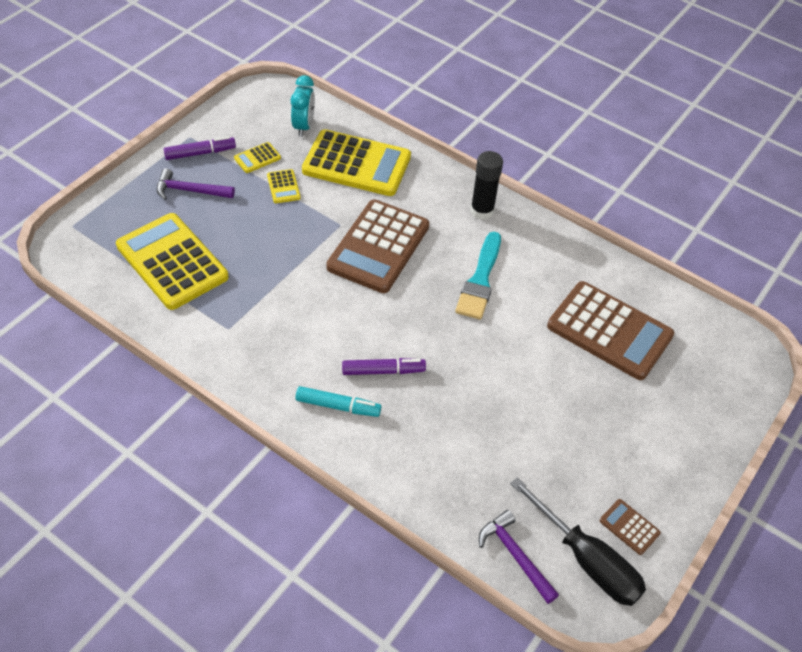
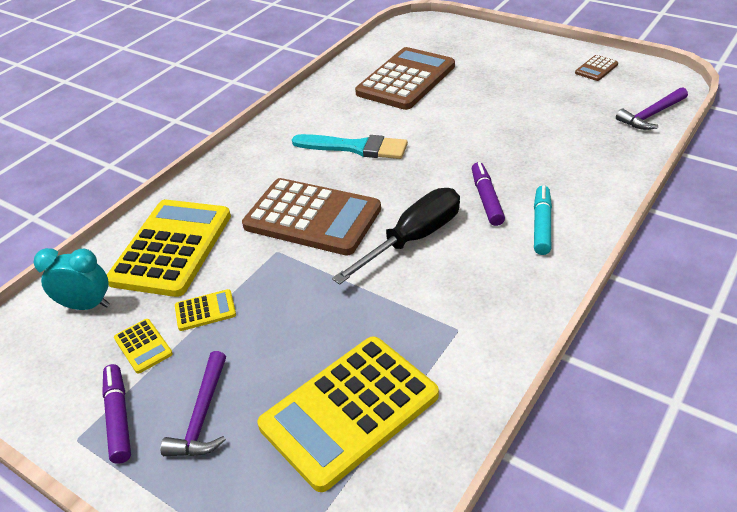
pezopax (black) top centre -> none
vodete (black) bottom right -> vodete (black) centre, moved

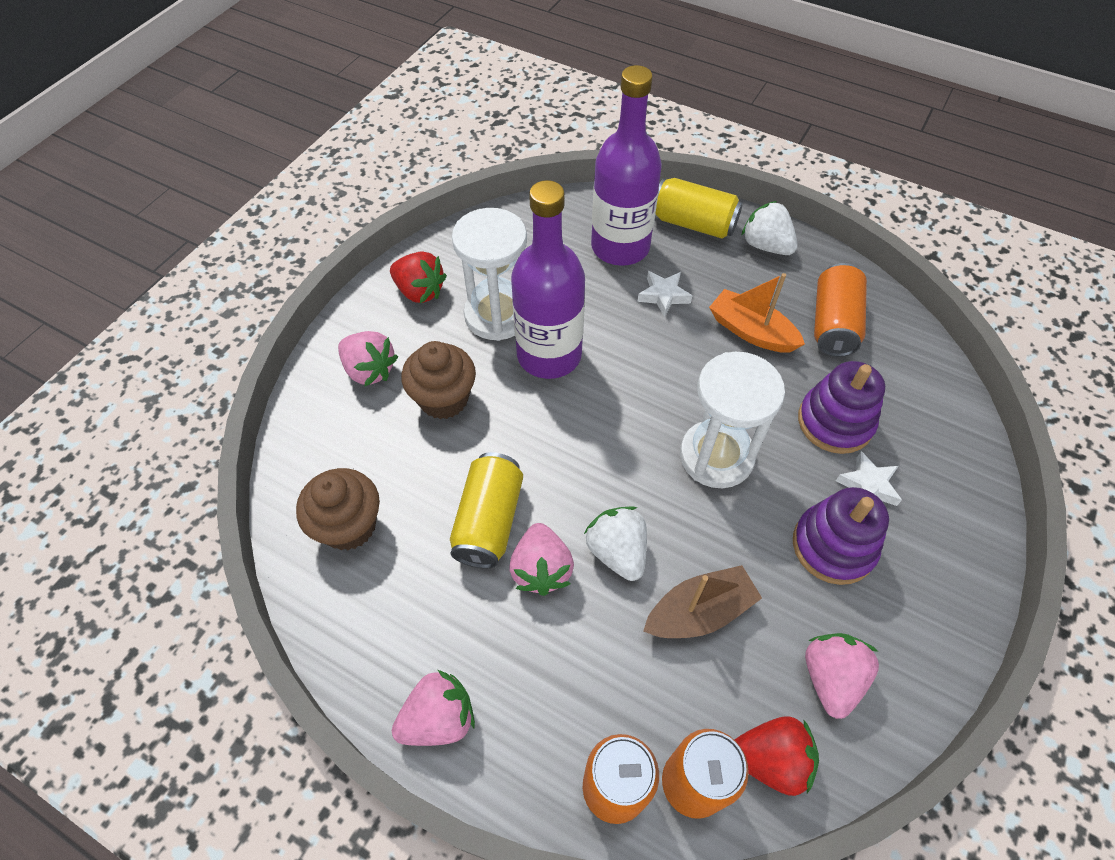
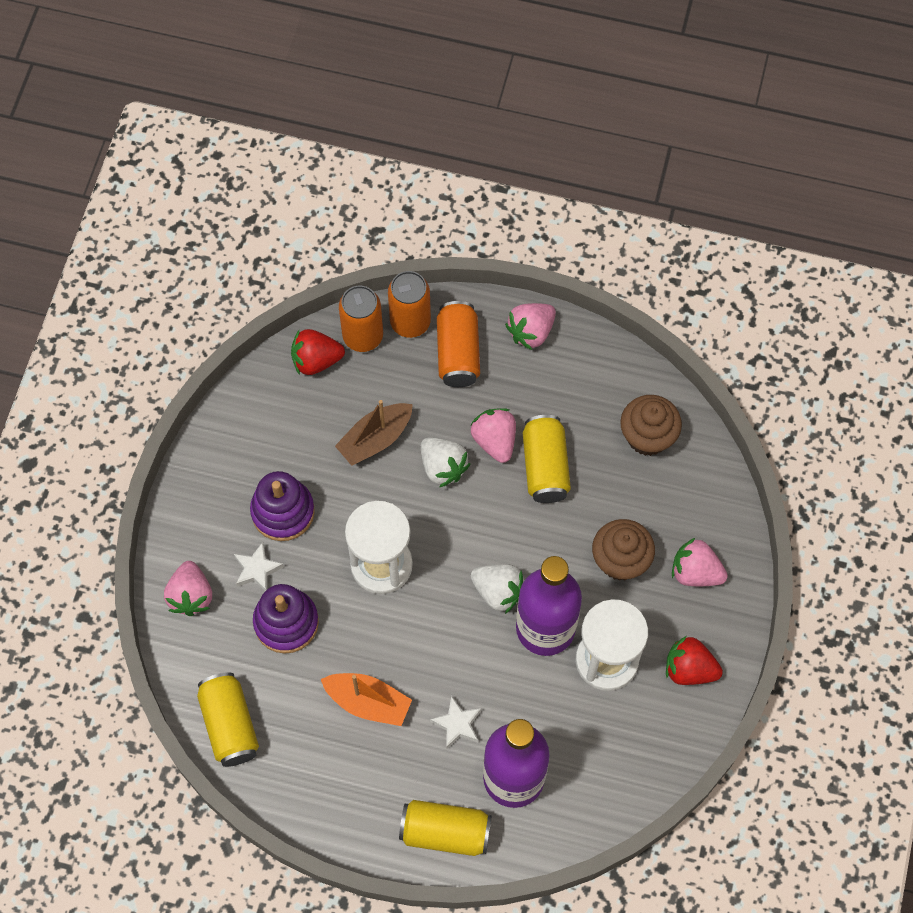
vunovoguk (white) (2nd from left) top right -> vunovoguk (white) (2nd from left) centre, moved
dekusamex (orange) (3rd from left) middle right -> dekusamex (orange) (3rd from left) centre, moved
vunovoguk (pink) (4th from left in the first image) bottom right -> vunovoguk (pink) (1st from left) middle left, moved
none -> dekusamex (yellow) (1st from left) bottom left

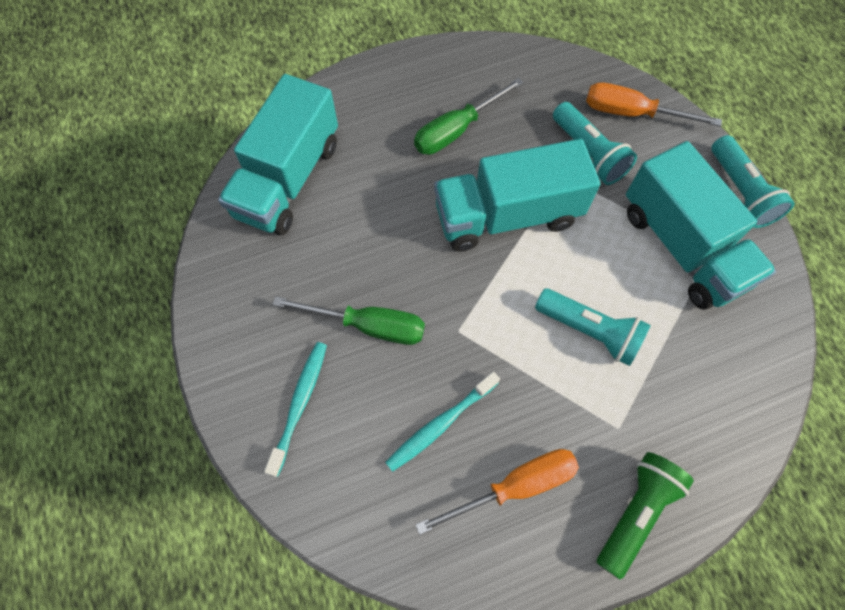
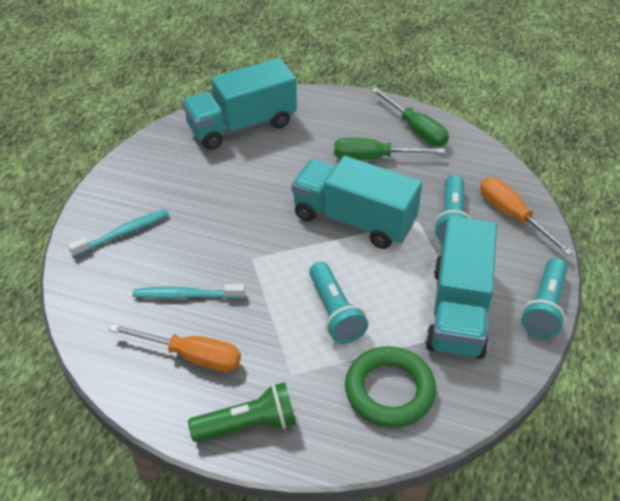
vodete (green) (1st from left in the first image) centre -> vodete (green) (2nd from left) top centre, moved
none -> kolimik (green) bottom centre

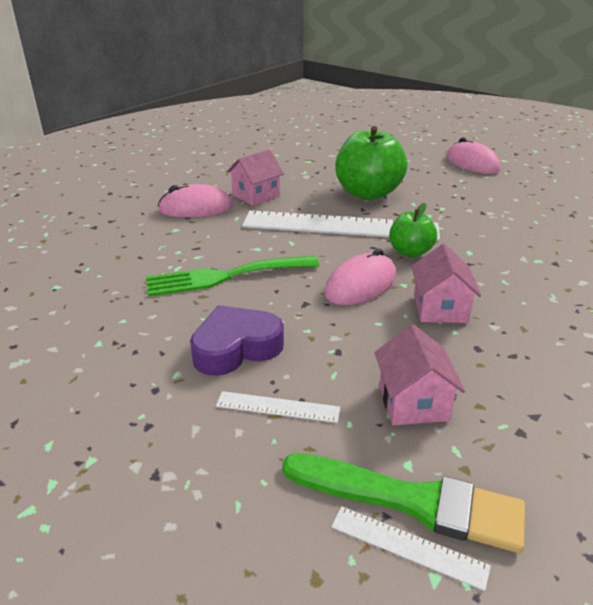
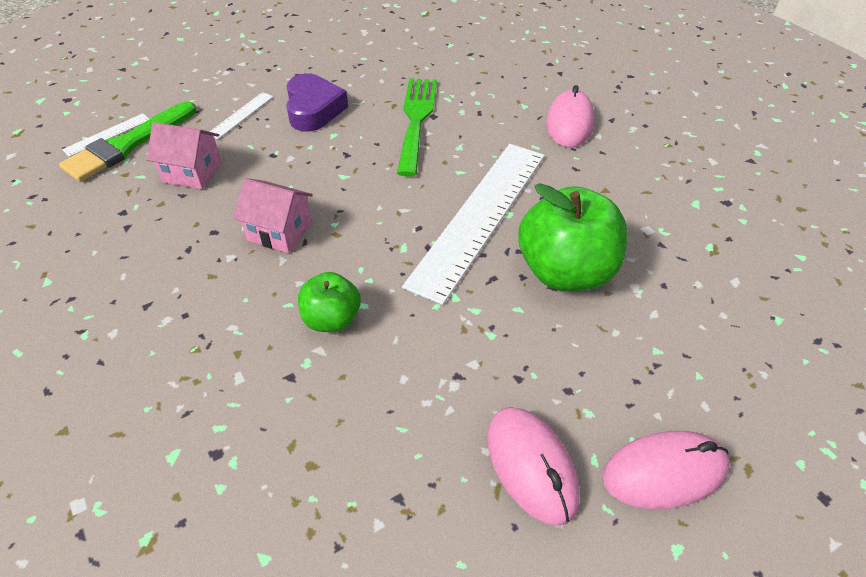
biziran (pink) (1st from left) top centre -> none
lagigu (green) (2nd from left in the first image) middle right -> lagigu (green) (1st from left) centre, moved
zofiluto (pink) (2nd from left in the first image) centre -> zofiluto (pink) (1st from left) bottom centre, moved

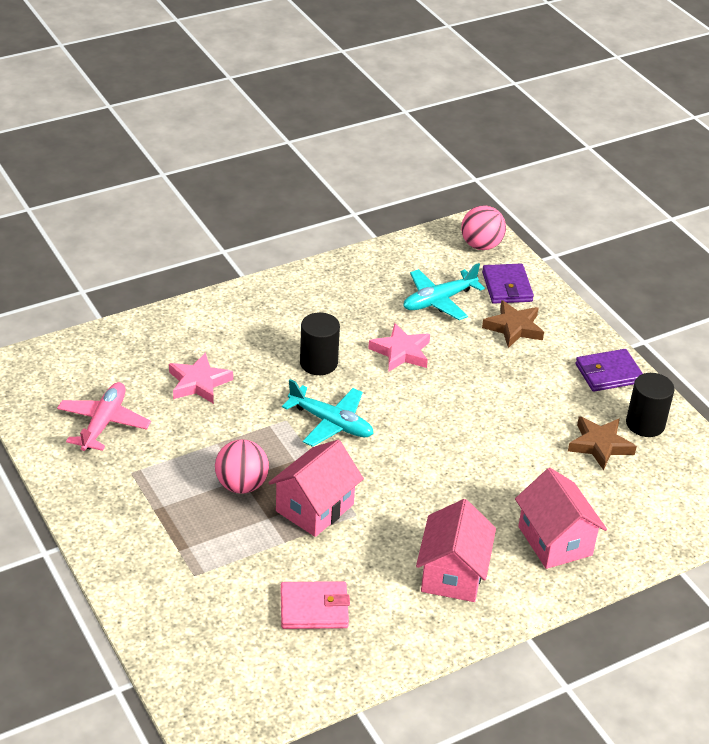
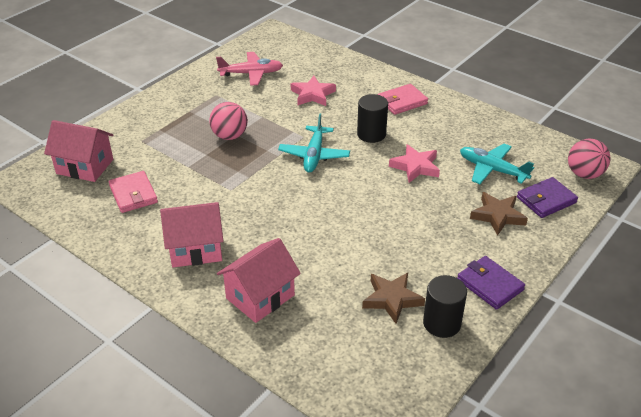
biziran (pink) (1st from left) centre -> biziran (pink) (1st from left) middle left, moved
none -> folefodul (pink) (2nd from left) top centre

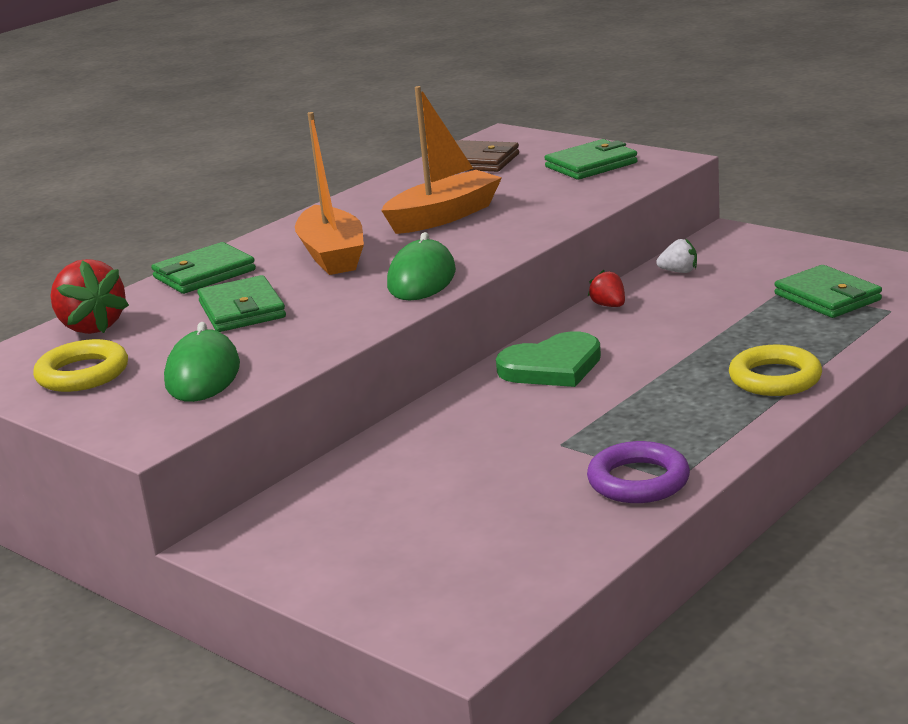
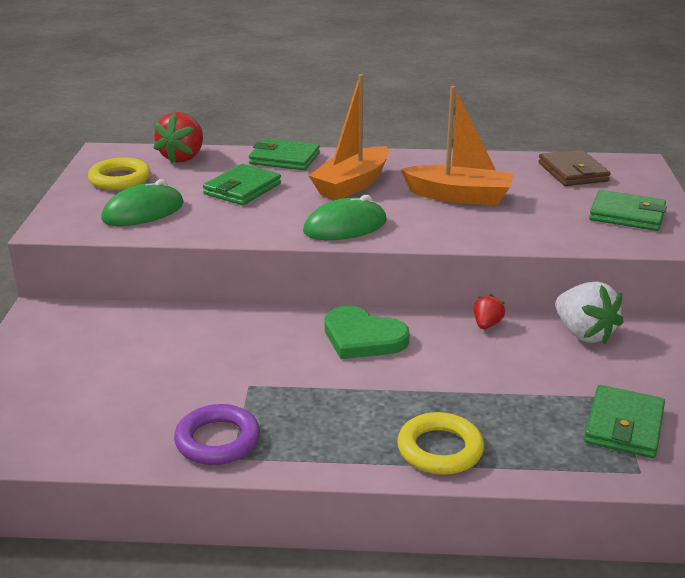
vunovoguk (white) middle right, x1.90

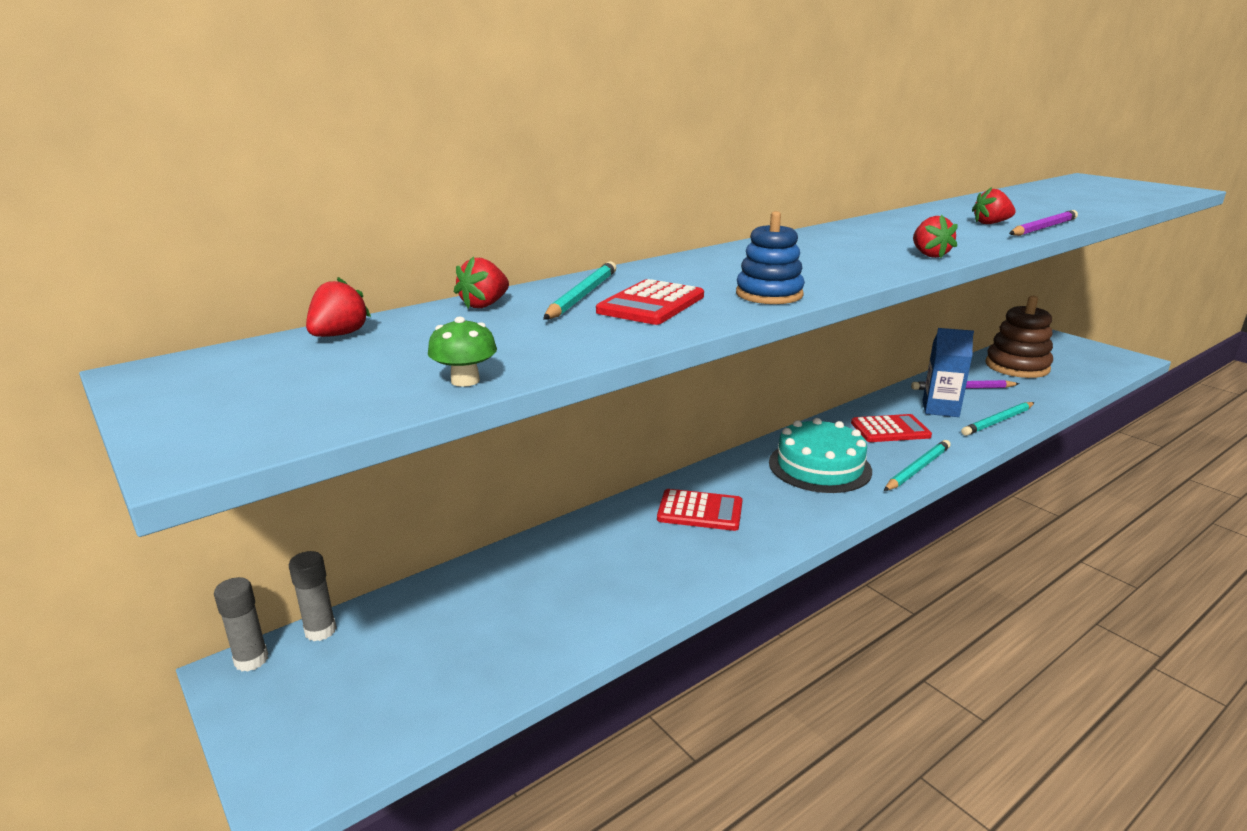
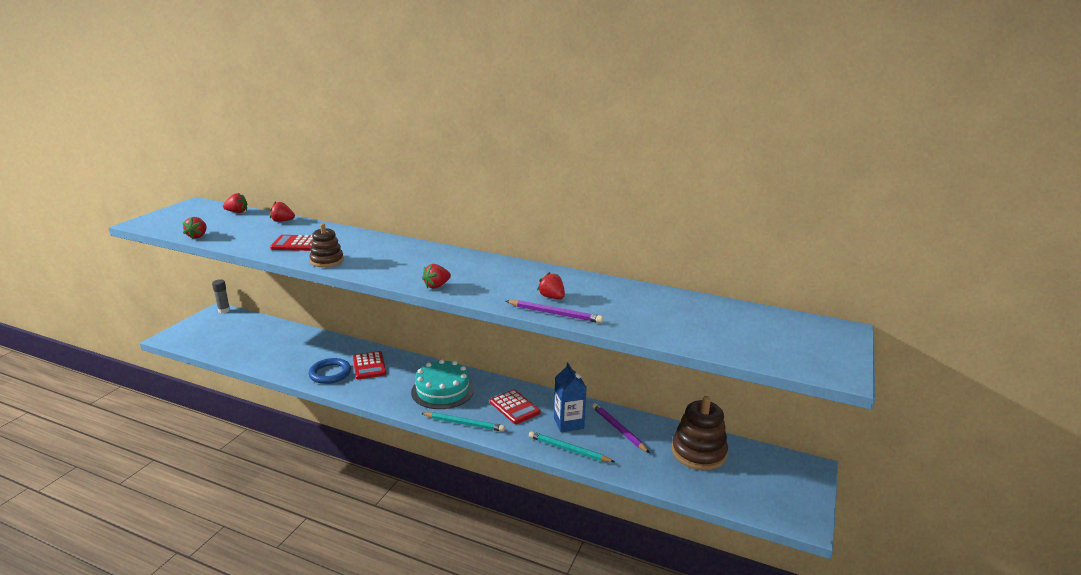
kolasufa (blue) top centre -> kolasufa (brown) (1st from left) middle left
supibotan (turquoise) (1st from left) centre -> none
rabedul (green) centre -> vunovoguk (red) (1st from left) middle left
pezopax (grey) (2nd from left) bottom left -> none
none -> kolimik (blue) middle left

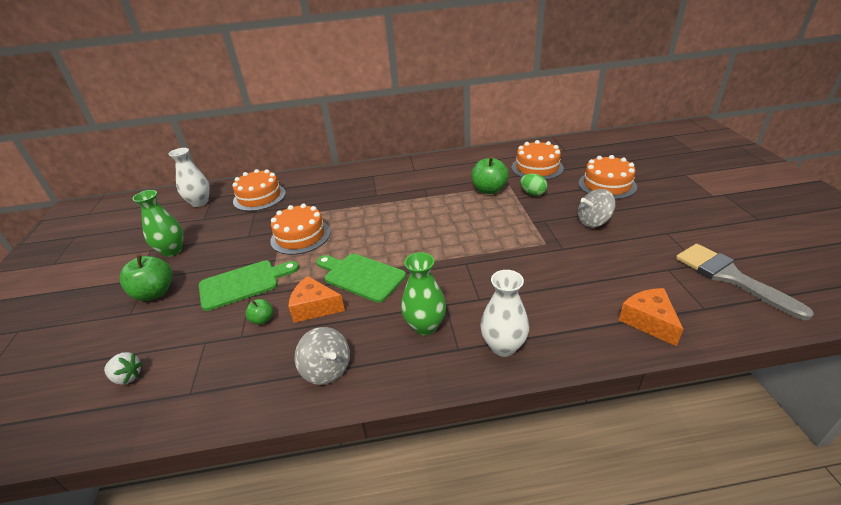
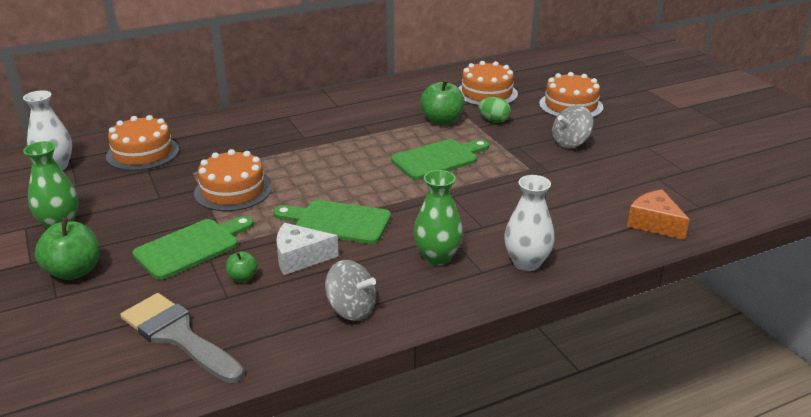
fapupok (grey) middle right -> fapupok (grey) bottom left, moved
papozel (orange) (1st from left) centre -> papozel (white) centre
vunovoguk (white) bottom left -> none
none -> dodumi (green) (3rd from left) centre

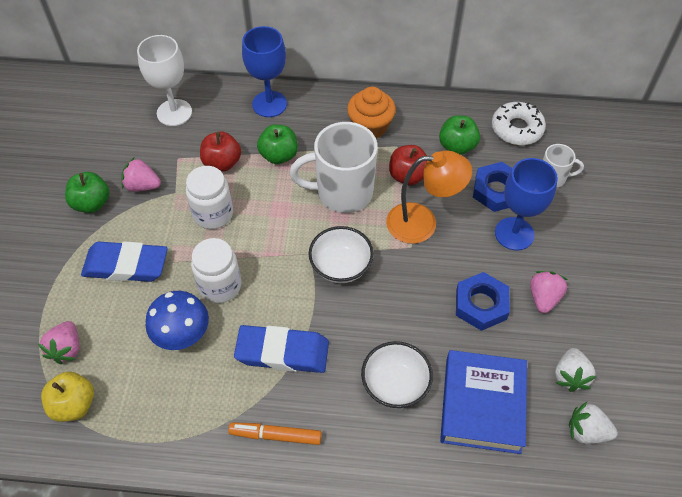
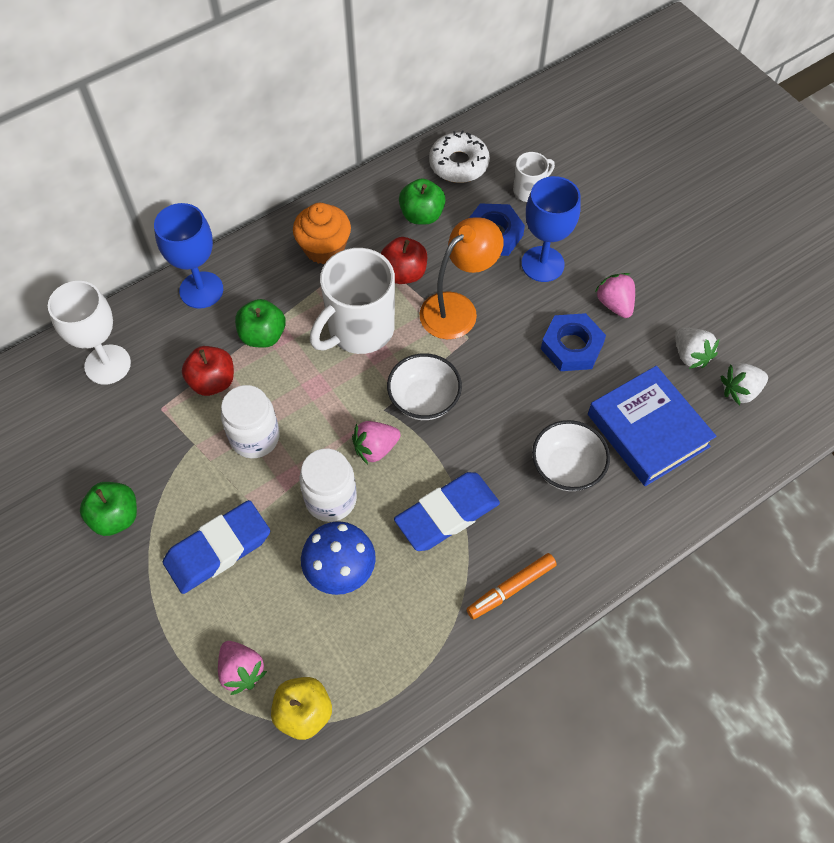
vunovoguk (pink) (2nd from left) middle left -> vunovoguk (pink) (2nd from left) centre, moved

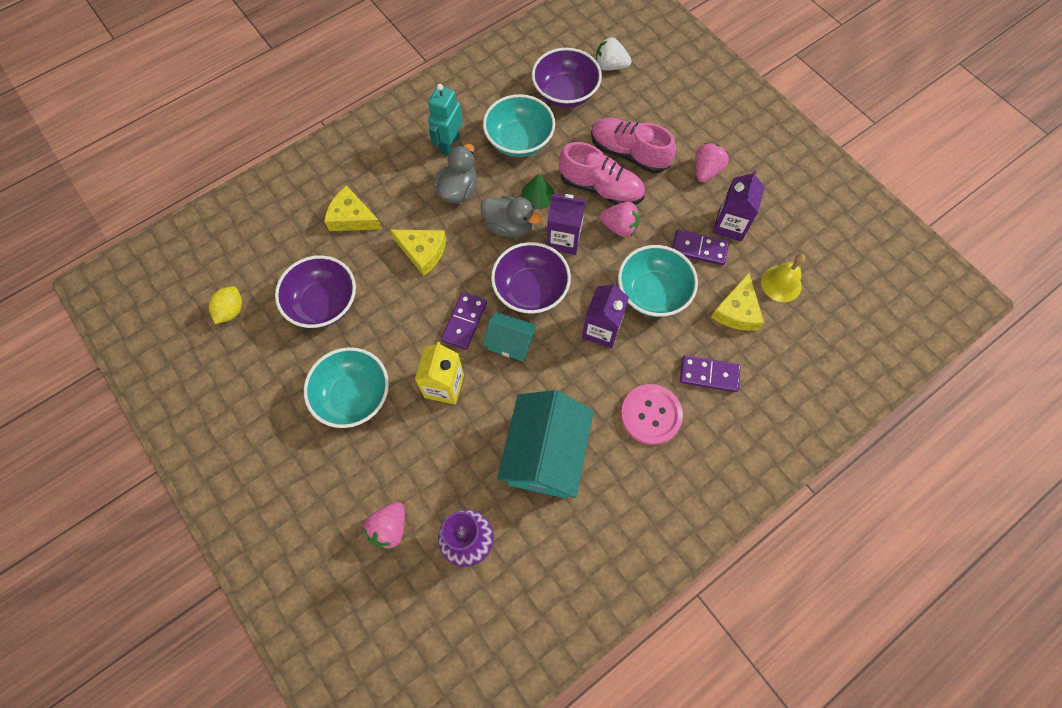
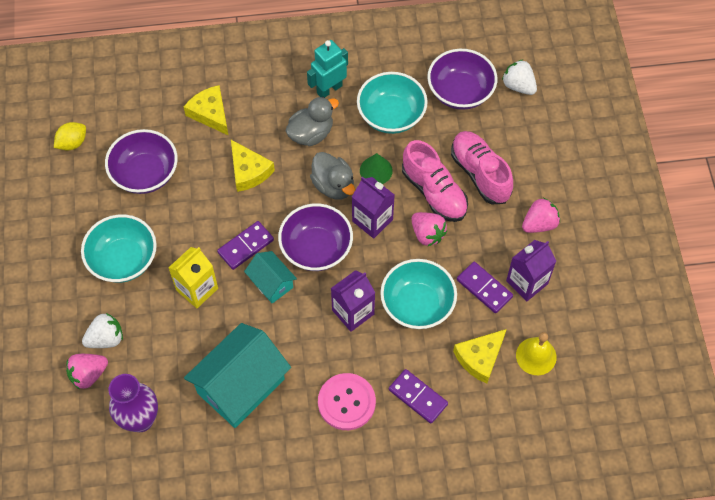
none -> vunovoguk (white) (1st from left) middle left

